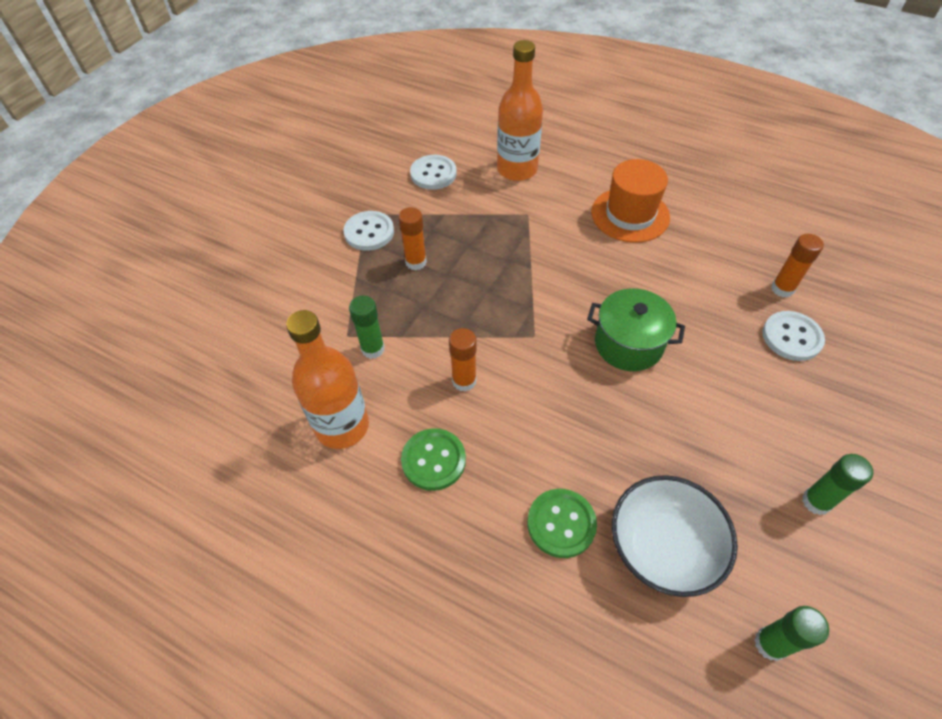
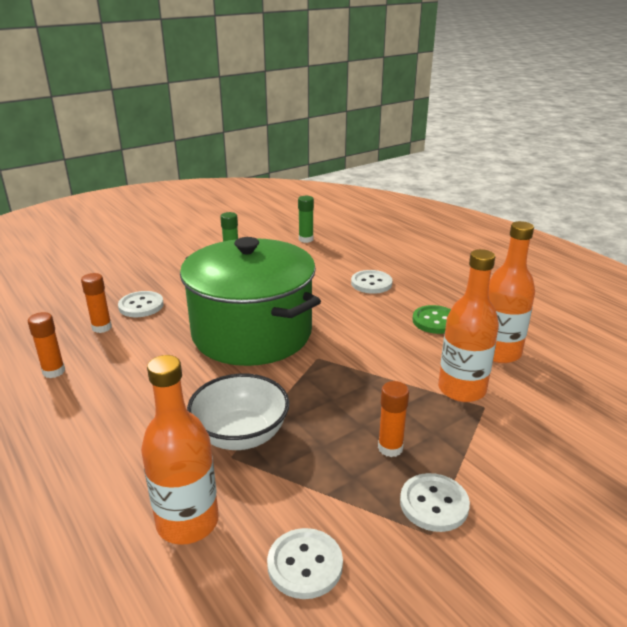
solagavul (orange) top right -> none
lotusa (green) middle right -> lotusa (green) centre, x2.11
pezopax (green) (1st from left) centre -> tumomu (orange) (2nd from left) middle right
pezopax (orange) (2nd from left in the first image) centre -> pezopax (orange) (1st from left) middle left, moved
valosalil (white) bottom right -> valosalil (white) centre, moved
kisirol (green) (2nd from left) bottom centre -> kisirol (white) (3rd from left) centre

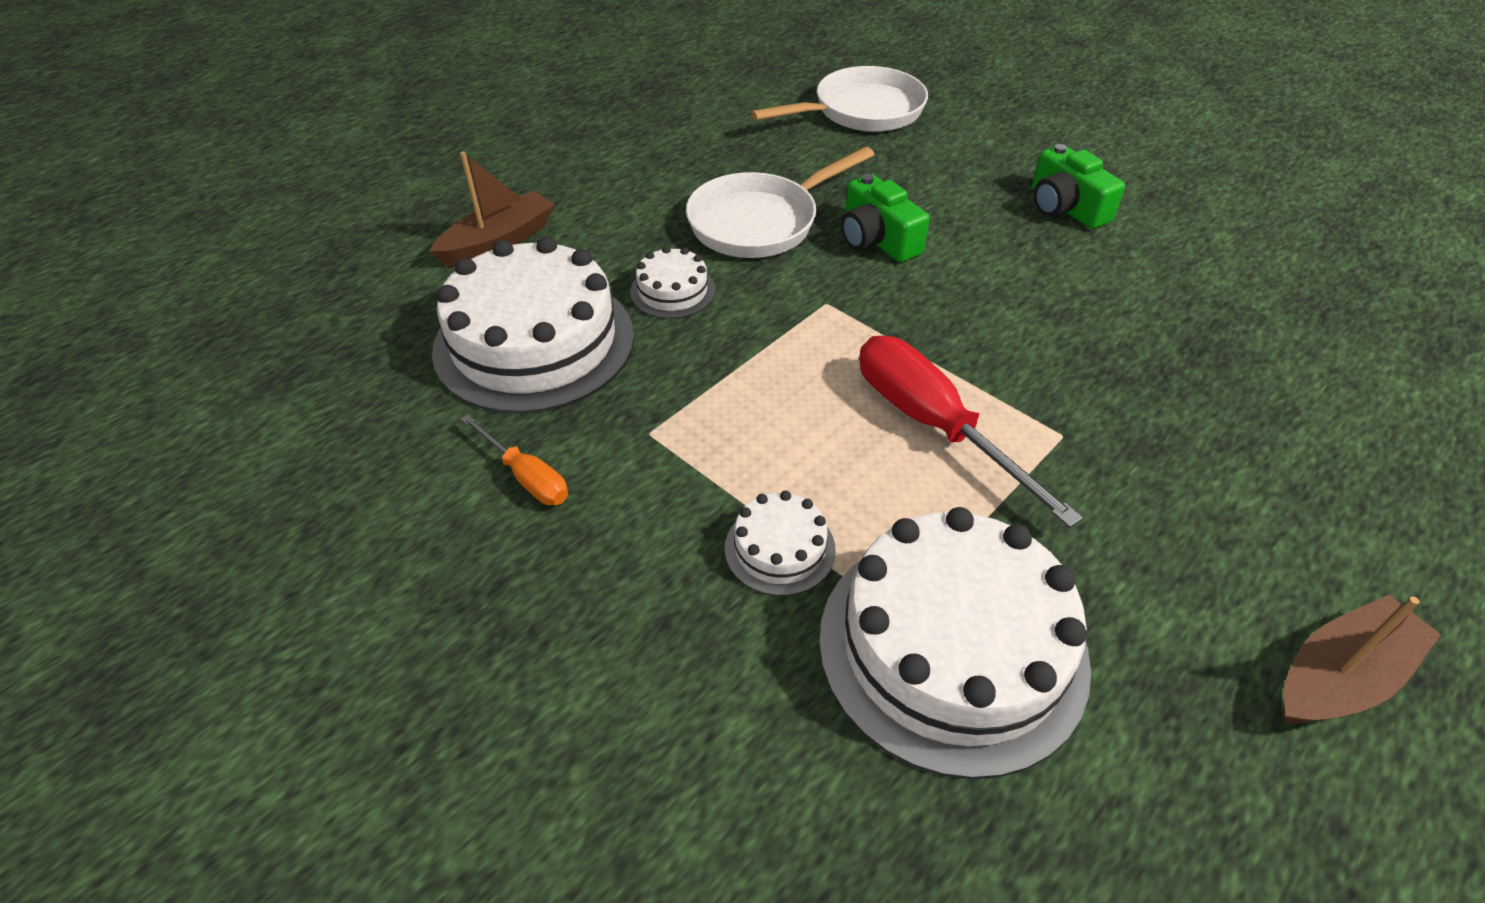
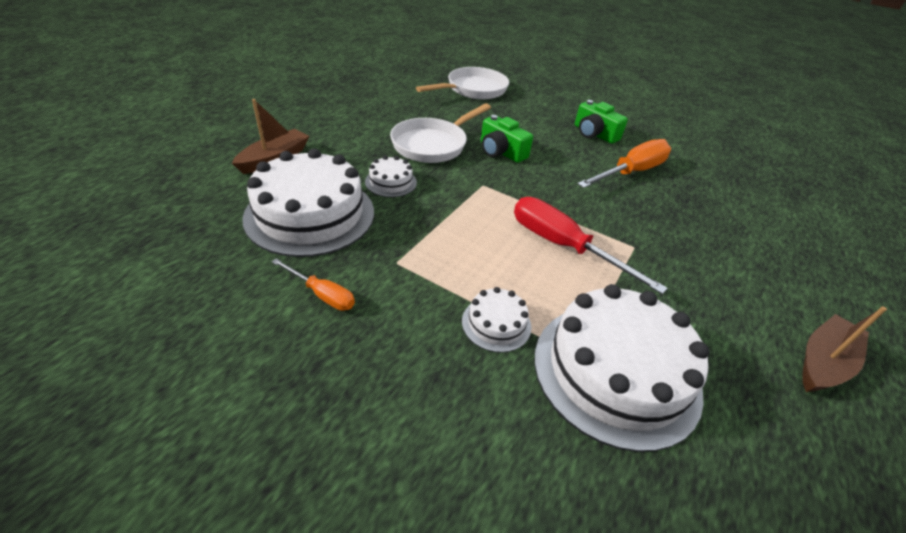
none -> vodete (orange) (2nd from left) top right

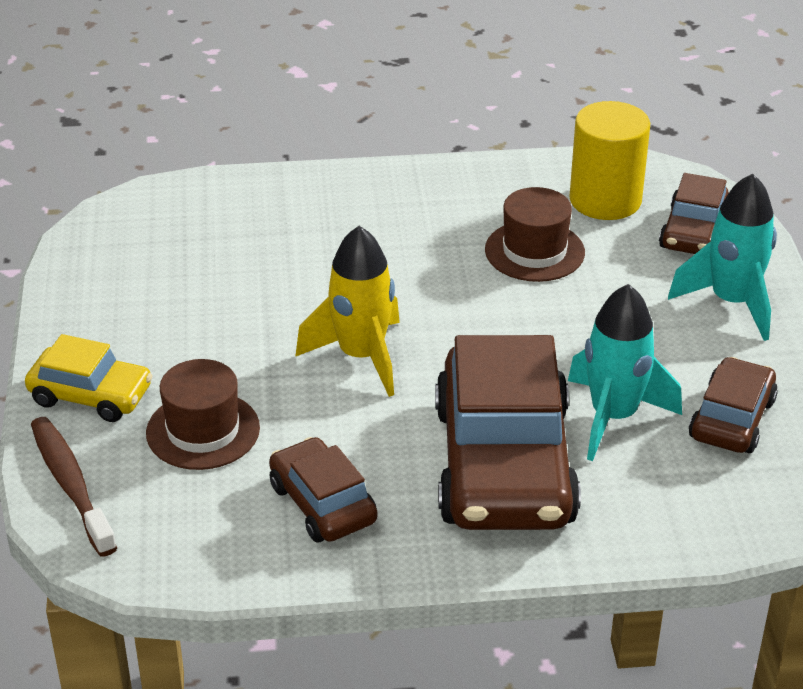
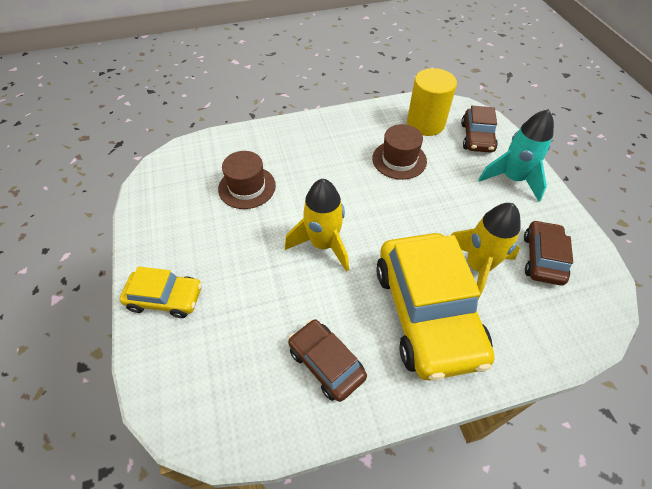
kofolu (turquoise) (1st from left) middle right -> kofolu (yellow) (2nd from left) middle right
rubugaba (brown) (2nd from left) centre -> rubugaba (yellow) (2nd from left) middle right
solagavul (brown) (1st from left) middle left -> solagavul (brown) (1st from left) centre, moved
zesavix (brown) bottom left -> none

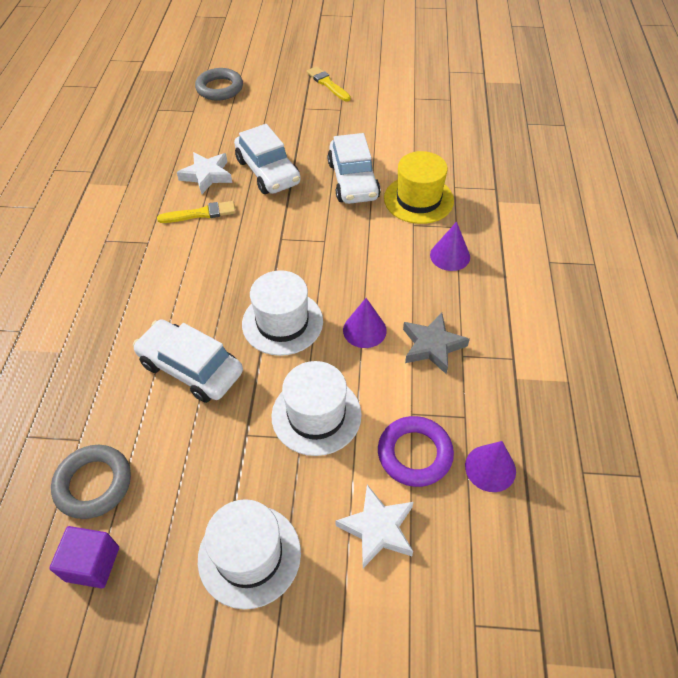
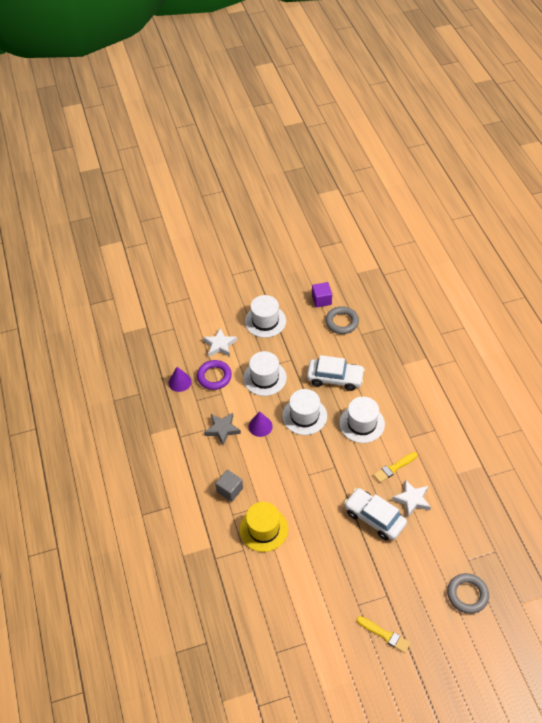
rubugaba (white) (3rd from left) top centre -> none
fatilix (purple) (2nd from left) centre -> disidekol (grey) bottom centre
none -> solagavul (white) (4th from left) middle right

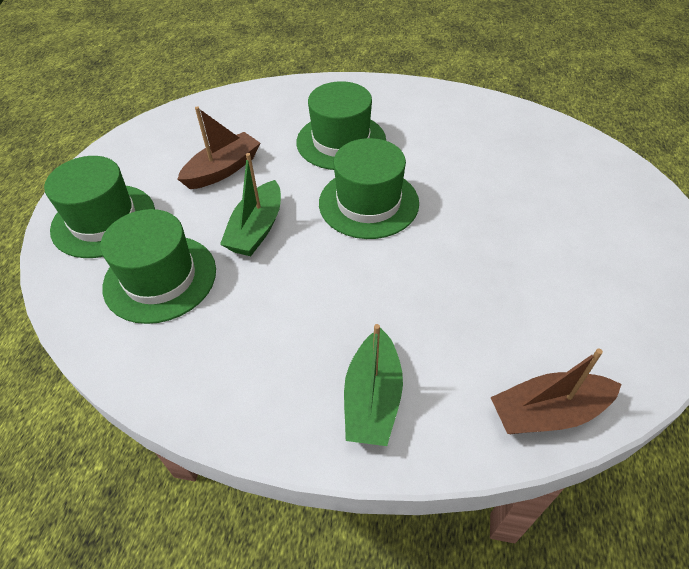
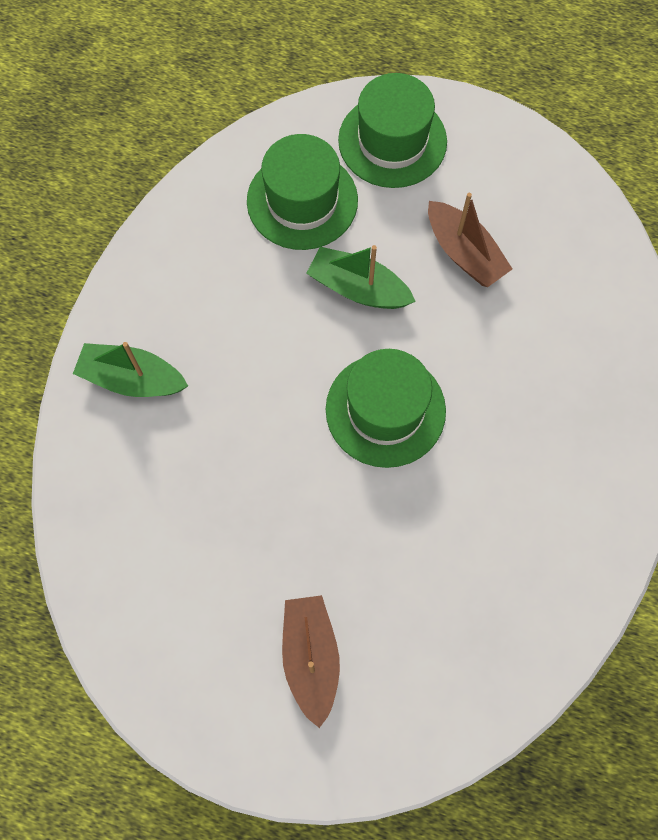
solagavul (green) (3rd from left) top centre -> none
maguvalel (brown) (2nd from left in the first image) bottom right -> maguvalel (brown) (1st from left) bottom centre, moved

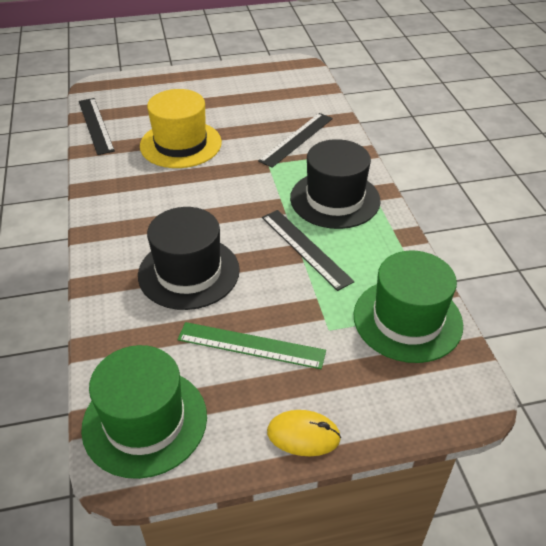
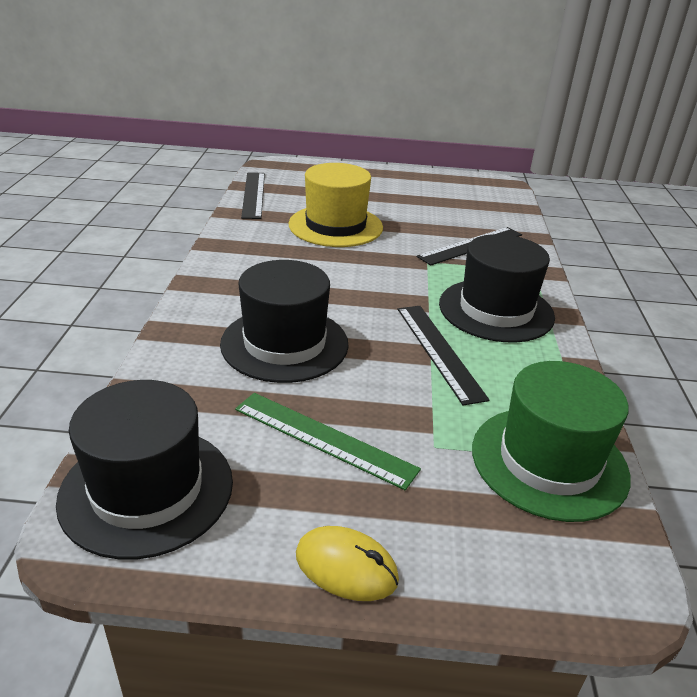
solagavul (green) (1st from left) bottom left -> solagavul (black) (1st from left) bottom left

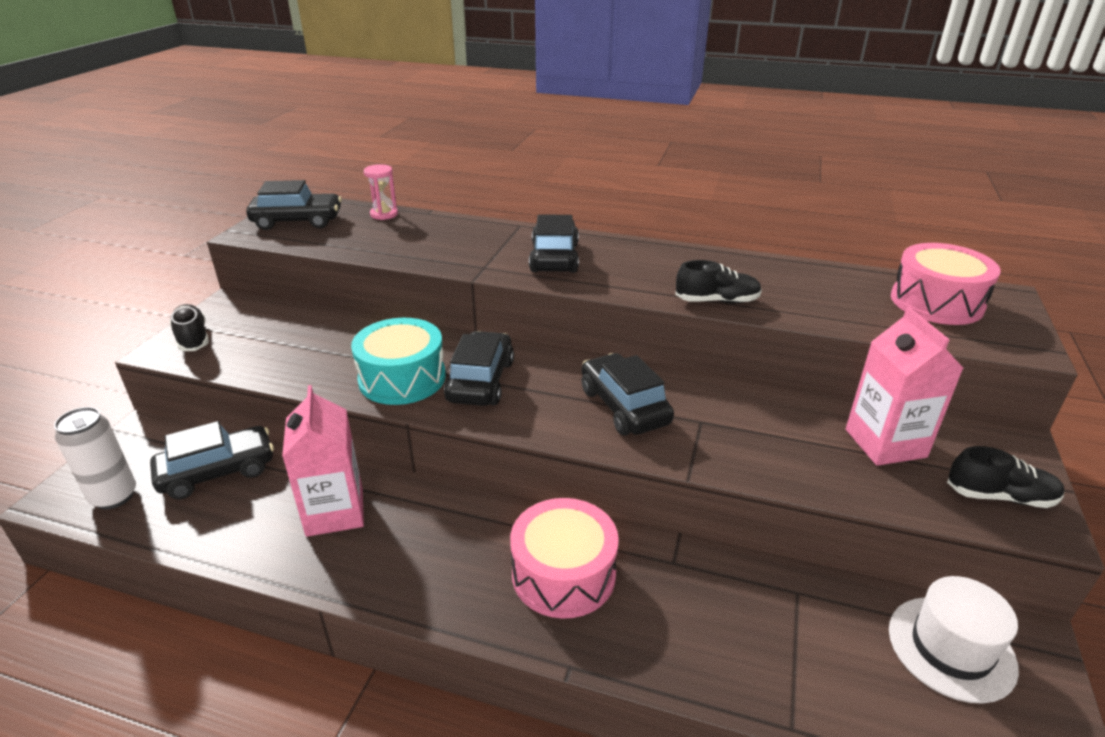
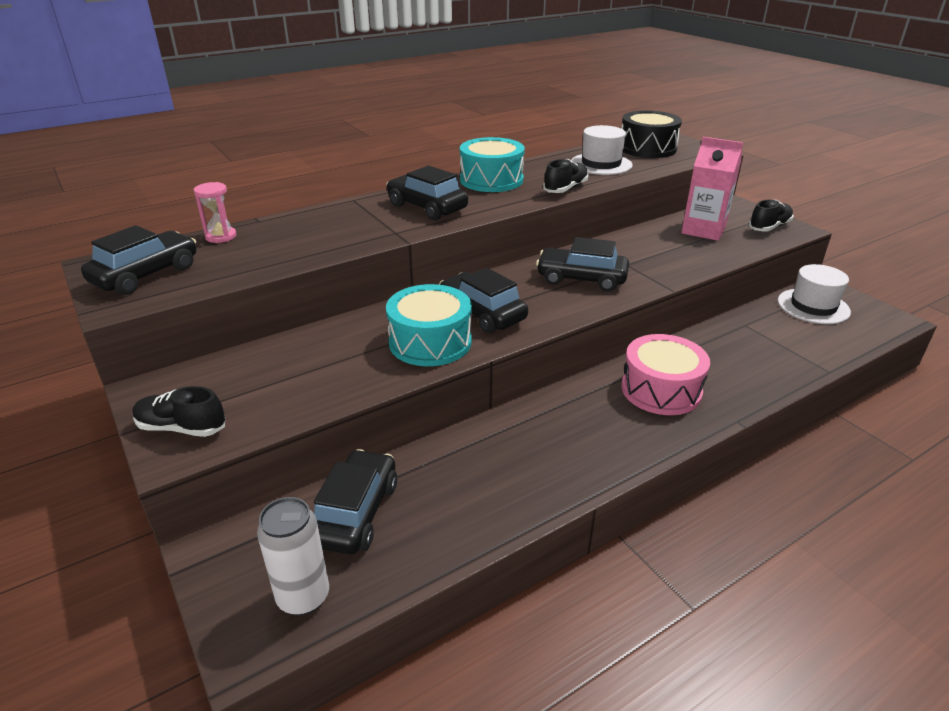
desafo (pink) (2nd from left) middle right -> desafo (black) top right
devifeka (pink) (1st from left) middle left -> none
none -> solagavul (white) (1st from left) top centre
none -> desafo (turquoise) (2nd from left) top centre

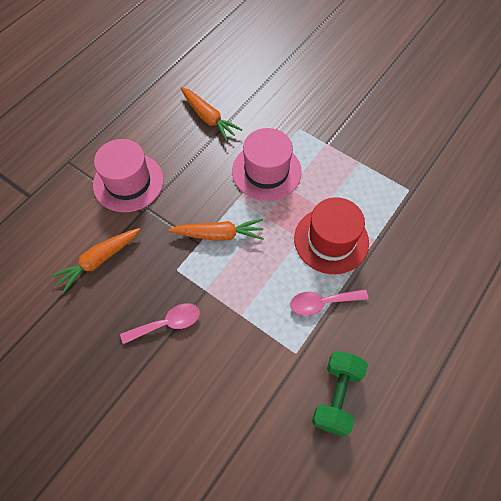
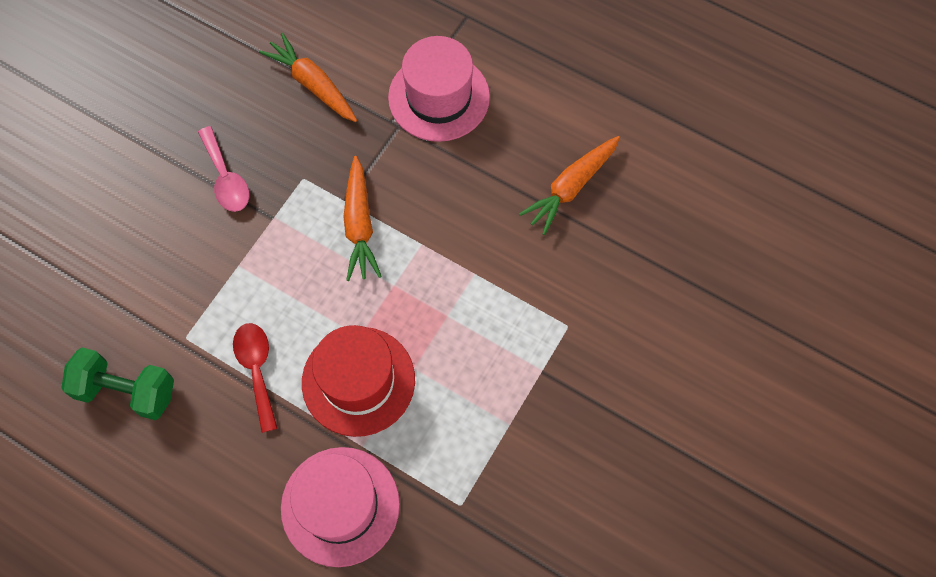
solagavul (pink) (2nd from left in the first image) top centre -> solagavul (pink) (1st from left) bottom centre, moved
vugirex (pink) (2nd from left) centre -> vugirex (red) middle left

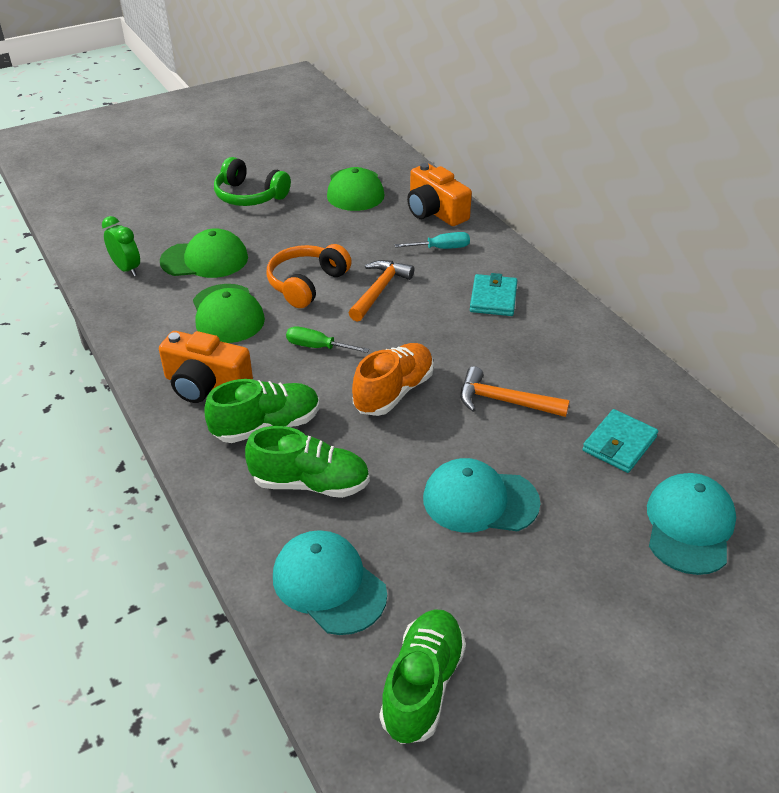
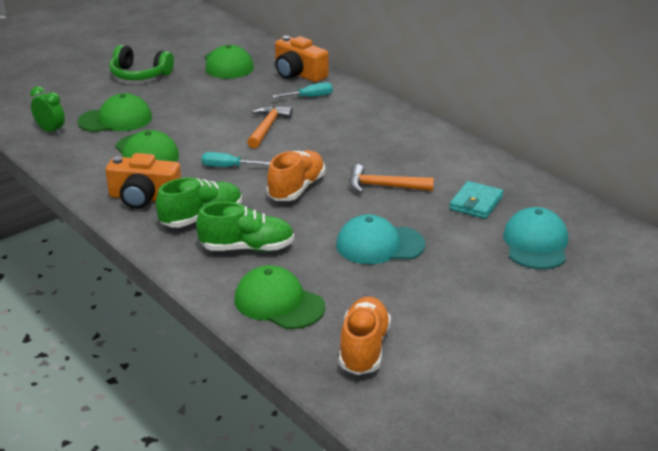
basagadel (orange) centre -> none
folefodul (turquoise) (1st from left) centre -> none
vodete (green) centre -> vodete (turquoise) (1st from left) centre
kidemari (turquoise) (1st from left) bottom centre -> kidemari (green) (4th from left) centre
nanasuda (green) (3rd from left) bottom centre -> nanasuda (orange) (2nd from left) bottom centre

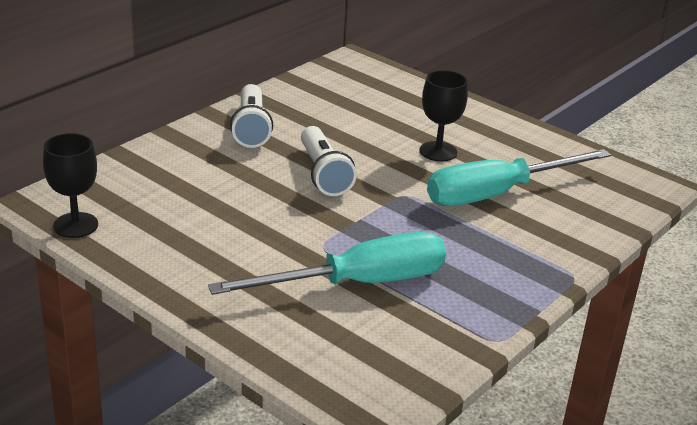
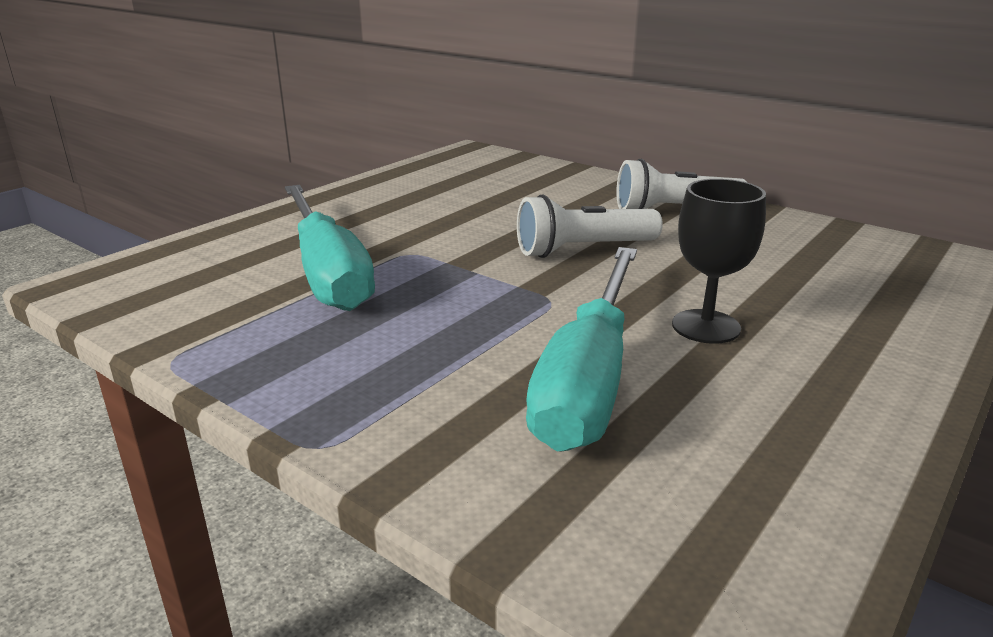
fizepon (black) (1st from left) middle left -> none
vodete (turquoise) (2nd from left) middle right -> vodete (turquoise) (2nd from left) centre, 135 degrees counterclockwise

